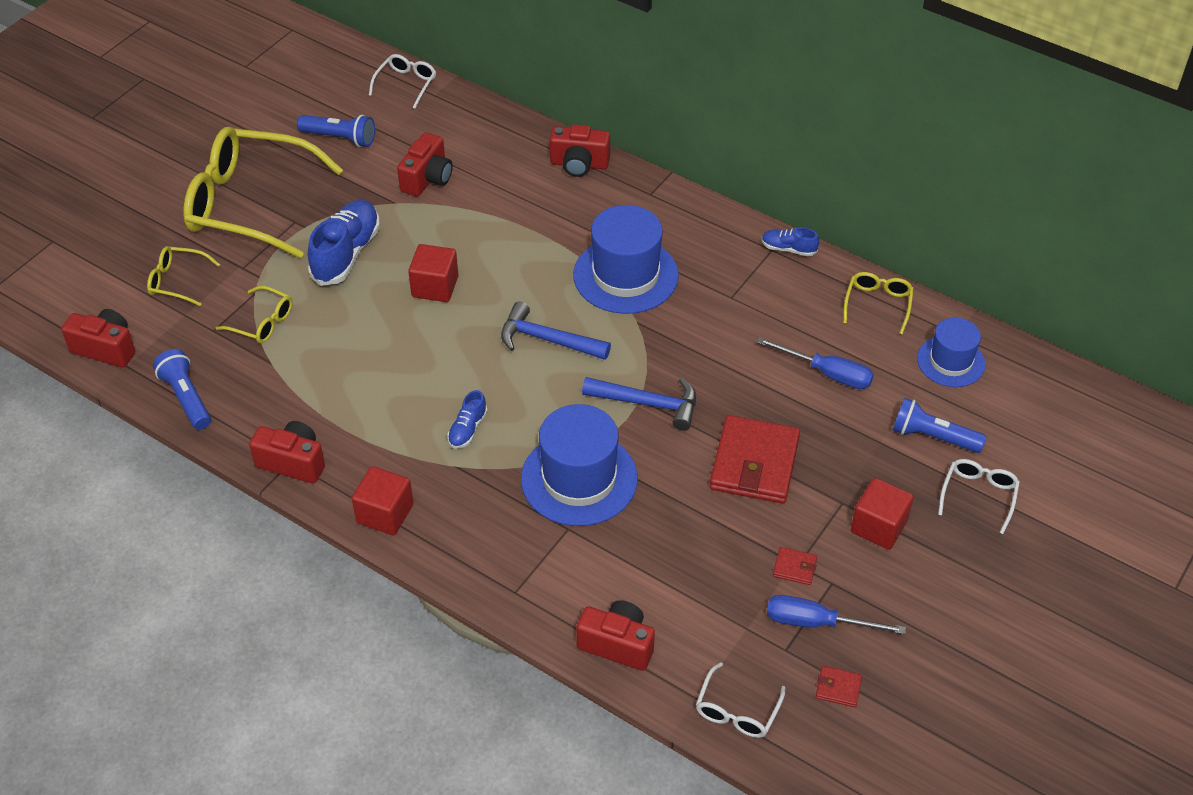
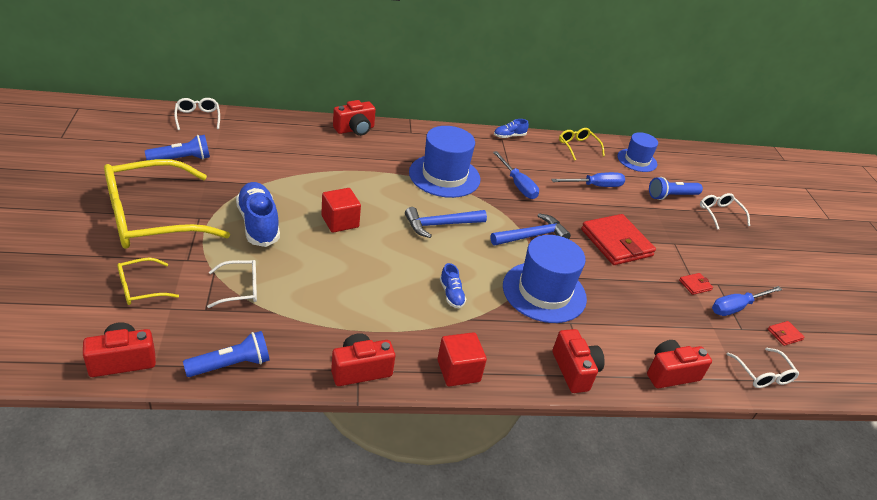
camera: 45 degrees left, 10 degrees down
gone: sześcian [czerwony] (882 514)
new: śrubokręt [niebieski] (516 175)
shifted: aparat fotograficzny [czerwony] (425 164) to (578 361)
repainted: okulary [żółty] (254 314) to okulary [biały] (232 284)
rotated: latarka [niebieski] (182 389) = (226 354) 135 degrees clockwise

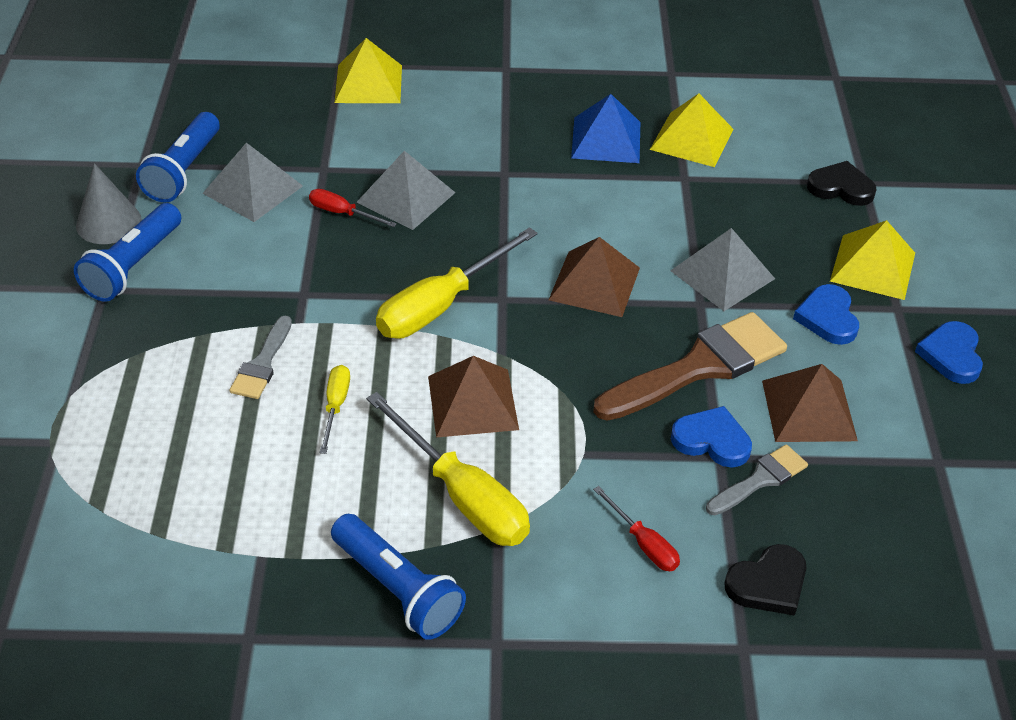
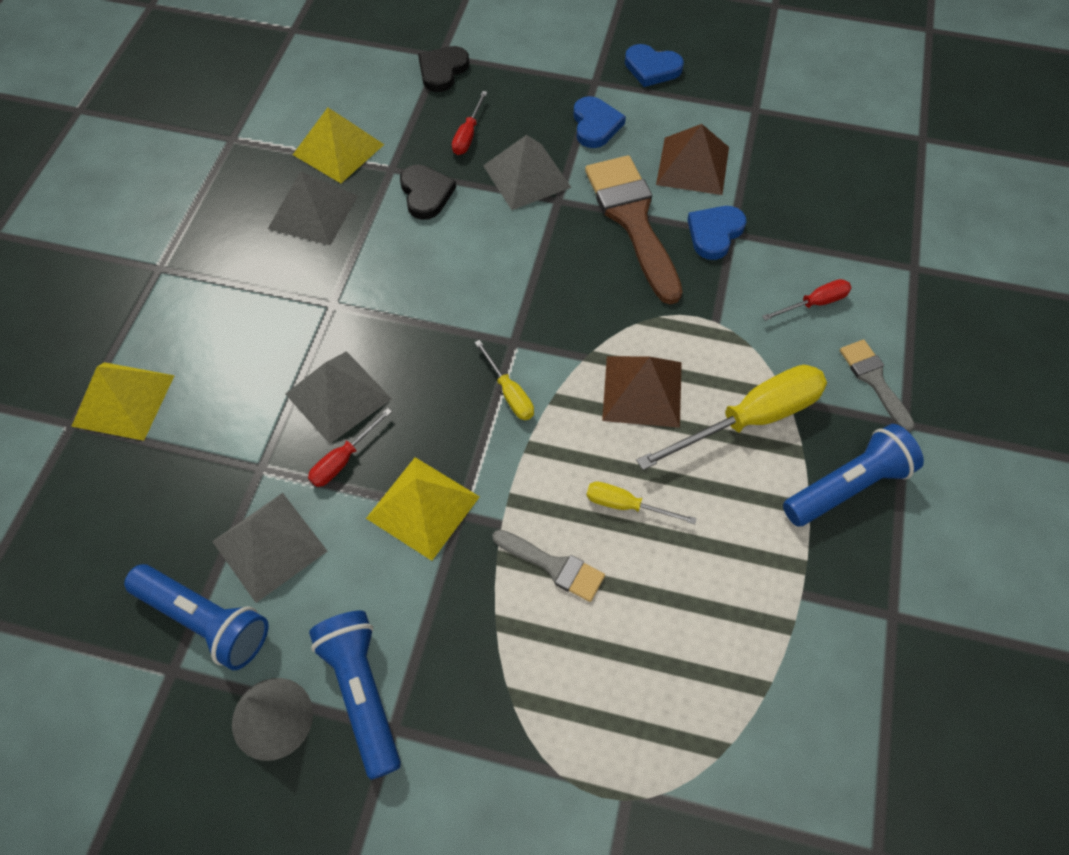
camera: 75 degrees left, 15 degrees up
gone: piramida [brązowy] (594 277)
new: śrubokręt [czerwony] (469 123)
shifted: pędzel [szary] (757 480) to (877 386); serce [czarny] (765 580) to (428 192); piramida [żółty] (872 260) to (423 509)
repainted: piramida [niebieski] (605 128) to piramida [szary] (313 208)
rotated: latarka [niebieski] (127 252) = (355 695) 150 degrees counterclockwise; serce [niebieski] (826 314) = (599 122) 105 degrees counterclockwise
scaled: śrubokręt [żółty] (457 283) = (504 380) x0.50

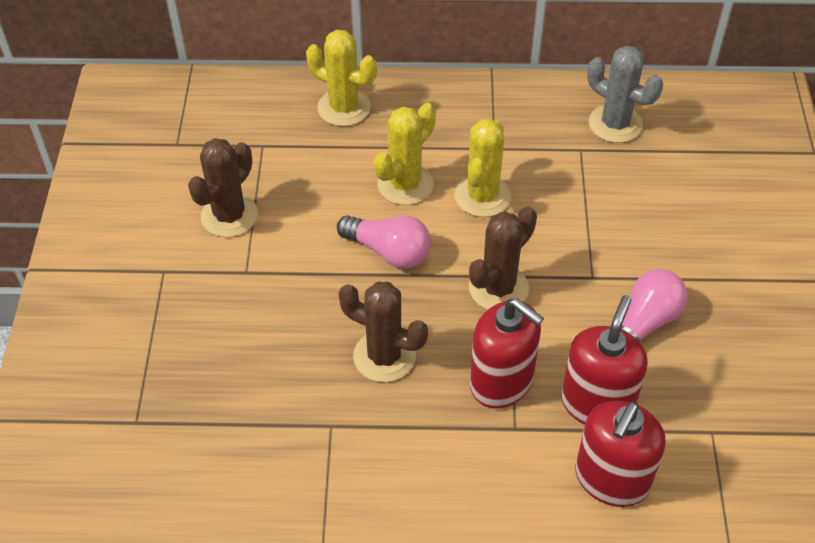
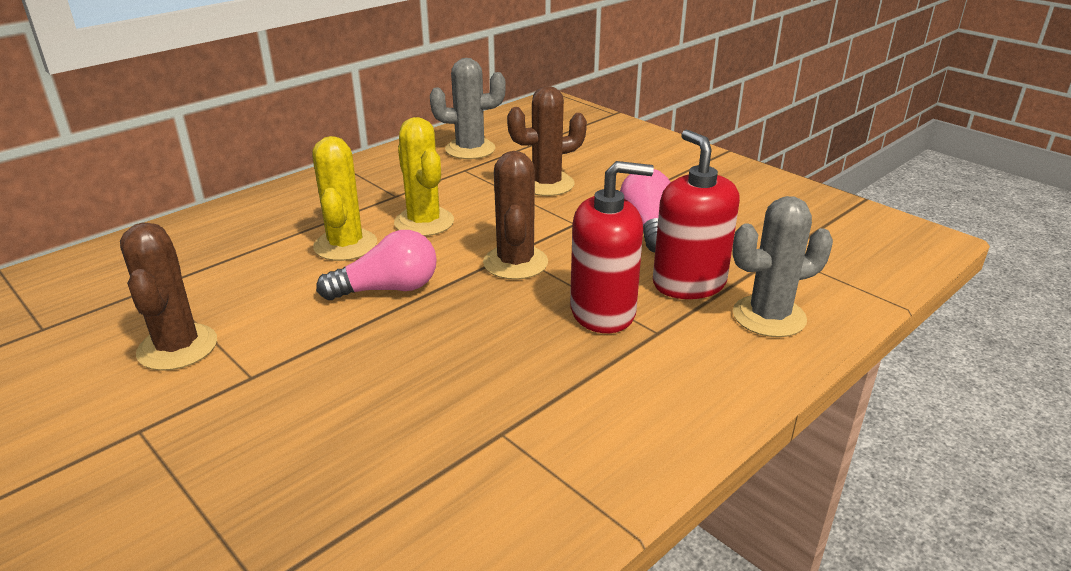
camera: 45 degrees left, 20 degrees down
gone: kaktus [żółty] (341 78)
shifted: kaktus [brązowy] (383 332) to (547 141)
swapped: dozownik mydła [czerwony] (620 454) to kaktus [szary] (782 266)

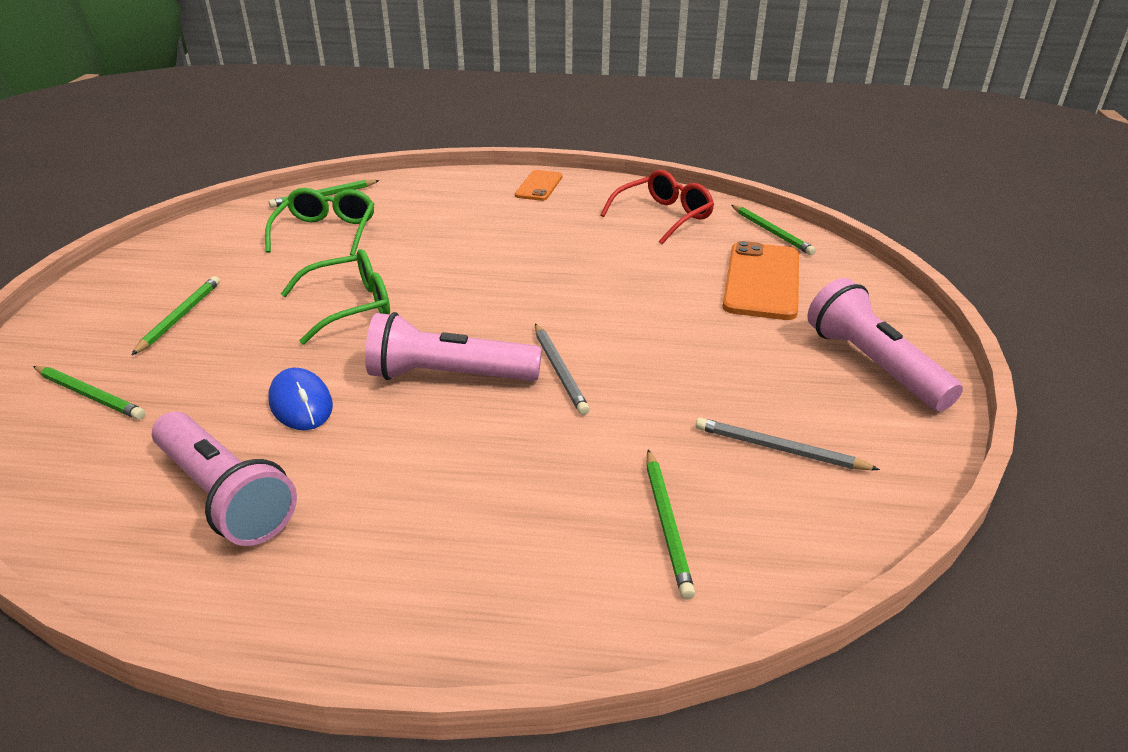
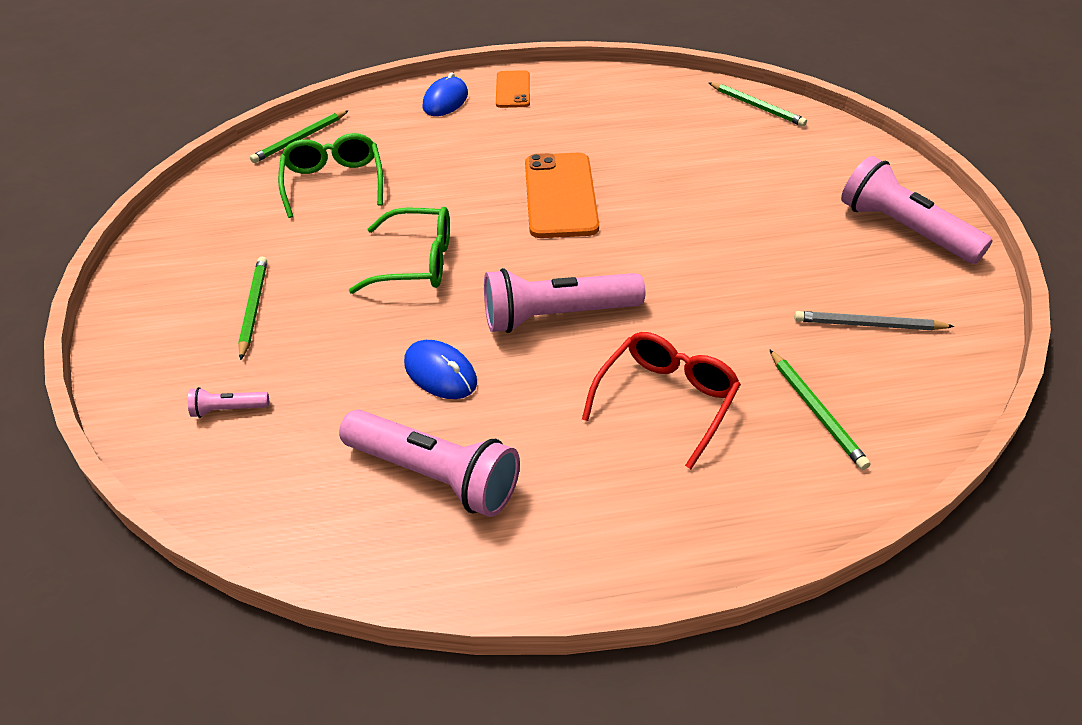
camera: 15 degrees left, 10 degrees up
gone: ołówek [szary] (562 369)
new: myszka [niebieski] (445 94)
shifted: okulary [czerwony] (657 207) to (661 400); telefon [pomarańczowy] (760 280) to (562 195)
swapped: ołówek [zielony] (89 393) to latarka [różowy] (228 402)
rotated: okulary [zielony] (335 297) = (399 250) 45 degrees clockwise

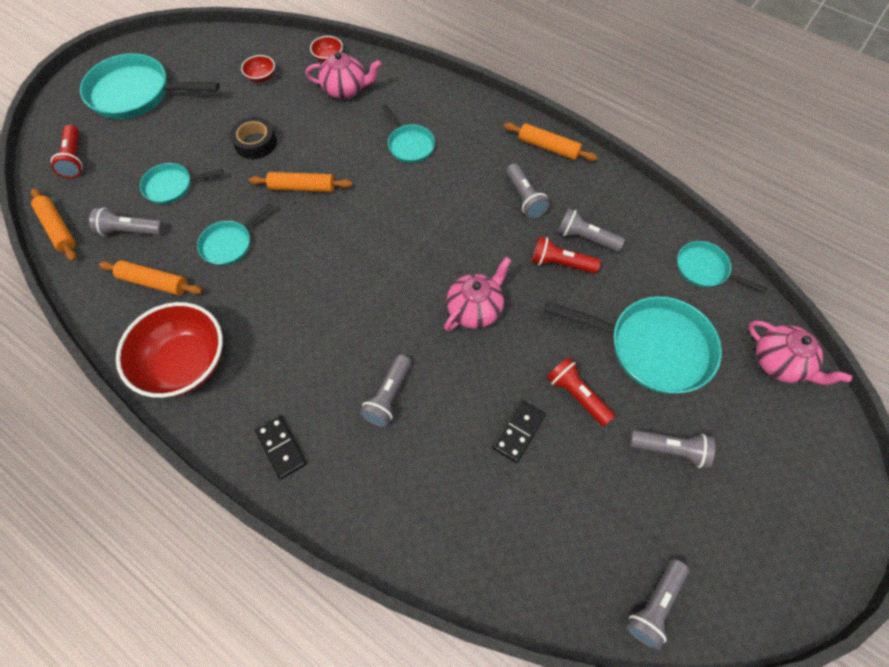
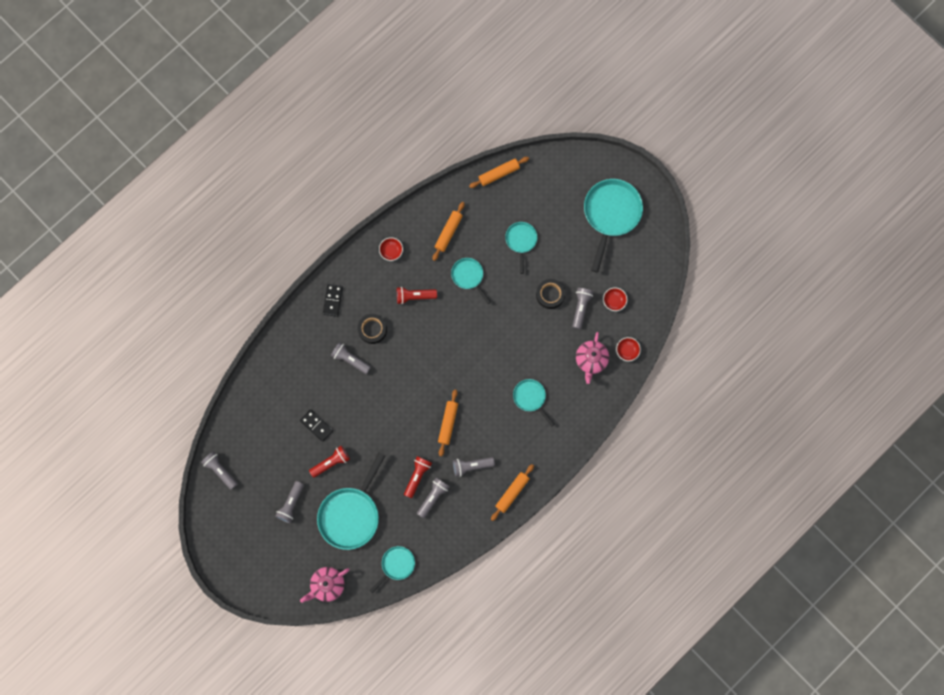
camera: 100 degrees right, 15 degrees up
gone: imbryk [różowy] (477 294)
new: taśma klejąca [czarny] (372 329)
shifted: latarka [czerwony] (67 151) to (417 295); latarka [szary] (126 221) to (583 308); wałek do ciasta [pomarańczowy] (300 182) to (448 423)
rotated: kostka domina [czarny] (281 447) = (333 300) 60 degrees counterclockwise; patelnia [turkusowy] (408 133) = (534 403) 75 degrees clockwise
scaled: miska [czerwony] (169 350) = (391 249) x0.43

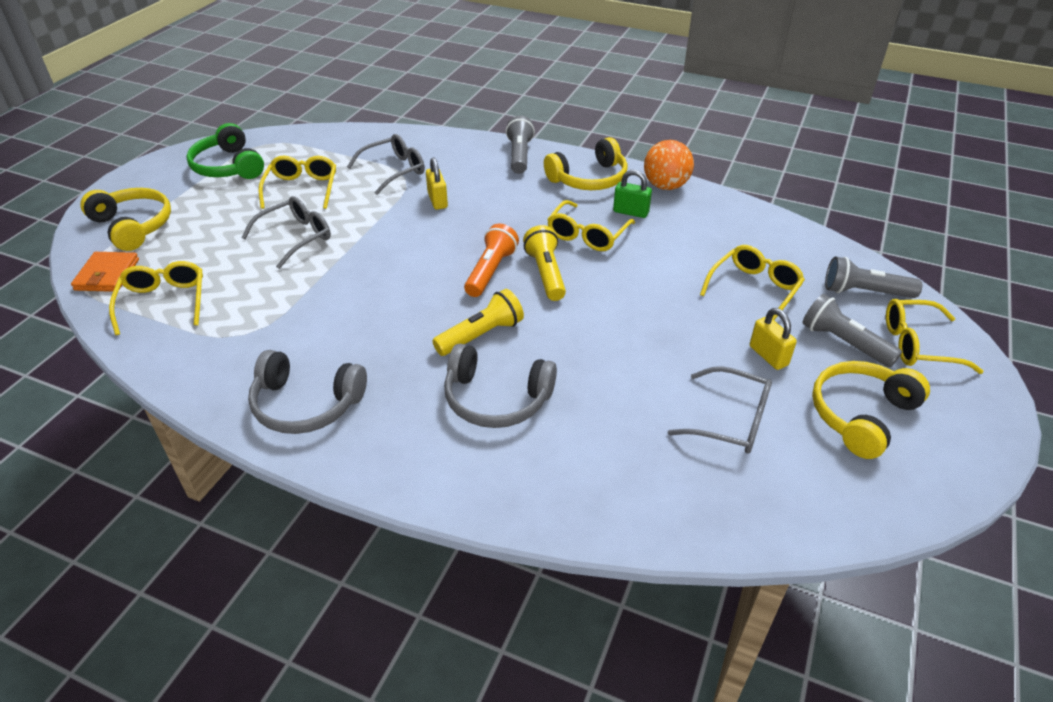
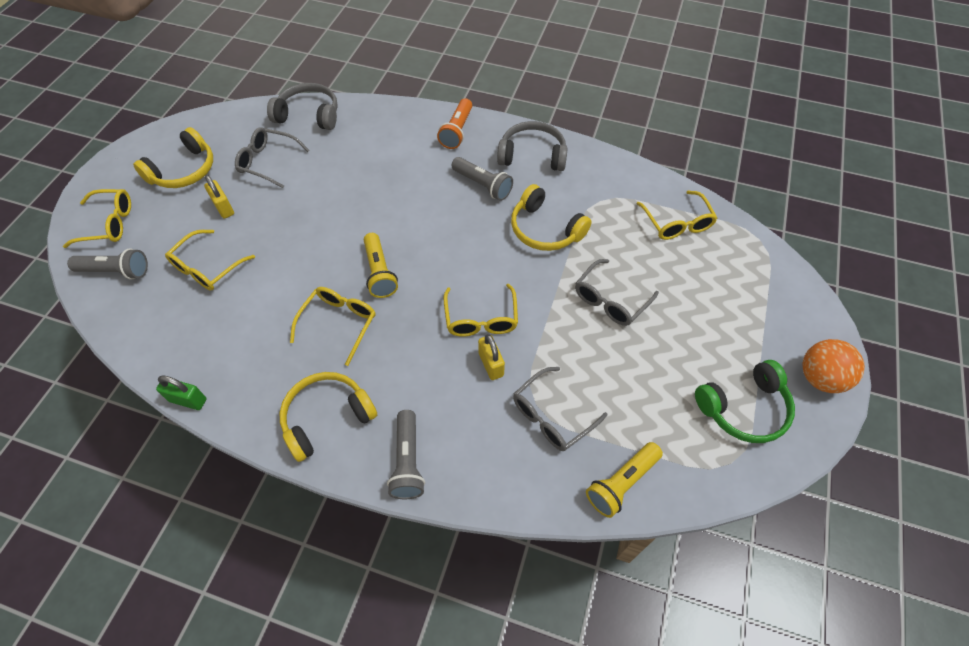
camera: 175 degrees right, 15 degrees up
gone: portfel [pomarańczowy] (105 272)
shifted: słuchawki [żółty] (126 219) to (551 217); okulary [żółty] (297 182) to (480 310); latarka [żółty] (478 322) to (624 480); słuchawki [szary] (500 386) to (302 106); latarka [pomarańczowy] (491 260) to (454 123); kłódka [zielony] (632 194) to (181 392); piłka [pomarańczowy] (669 165) to (834 366); latarka [szary] (852 330) to (482 179)
rotated: słuchawki [zielony] (225 151) = (745 401) 105 degrees clockwise

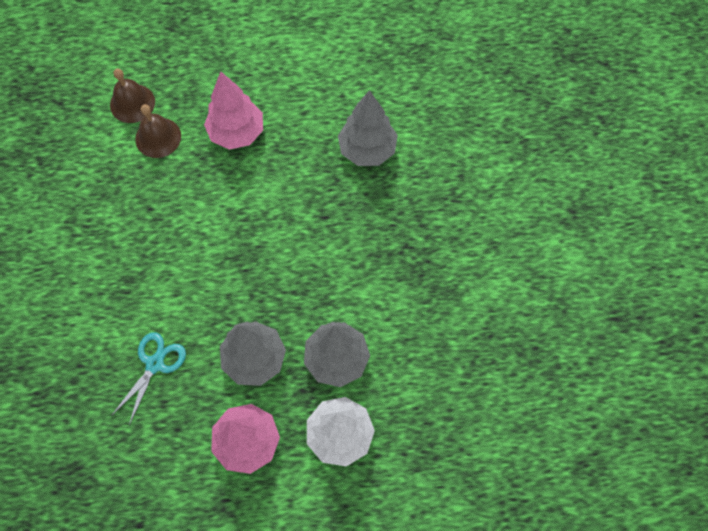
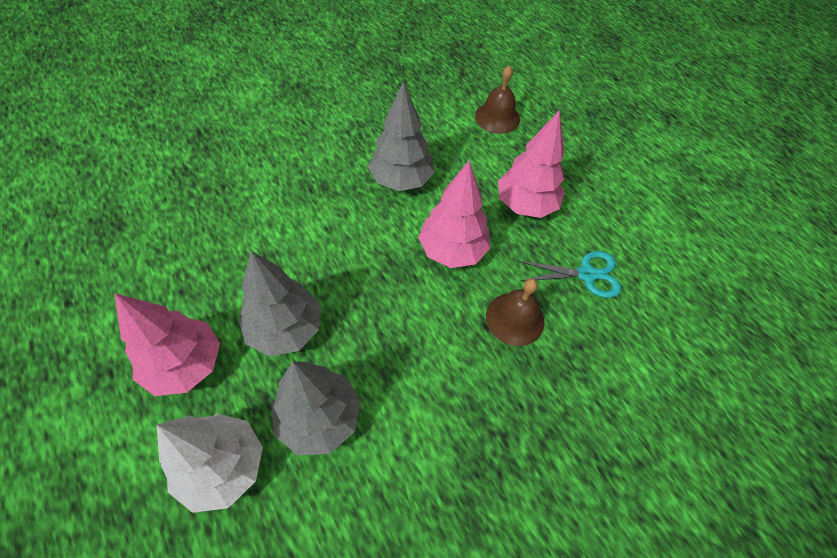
camera: 60 degrees right, 10 degrees down
new: drzewko [różowy] (454 214)
shifted: nożyczki [turkusowy] (148 378) to (569 274); dzwonek [brązowy] (158 131) to (515 312); drzewko [szary] (368 128) to (401 136)

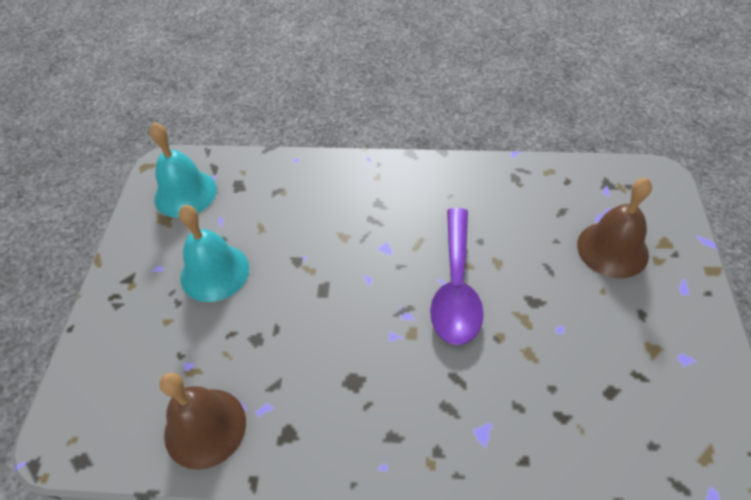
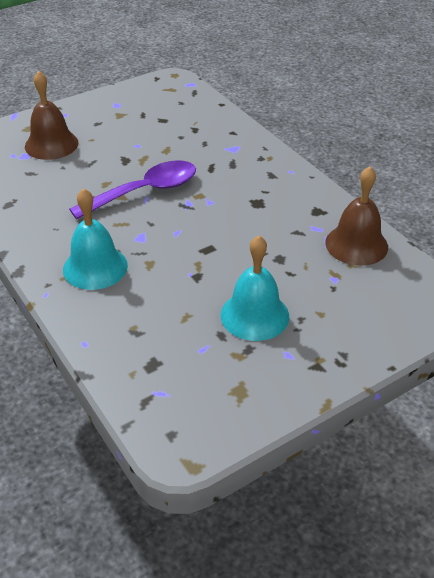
camera: 130 degrees left, 10 degrees down
shifted: dzwonek [turkusowy] (183 170) to (95 239)

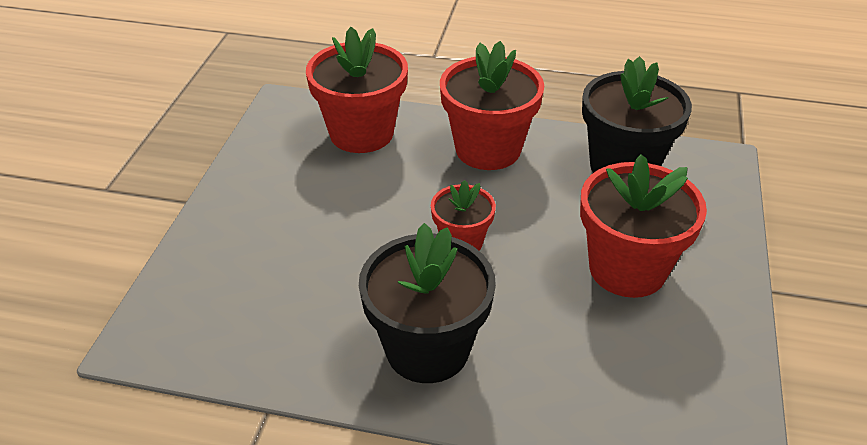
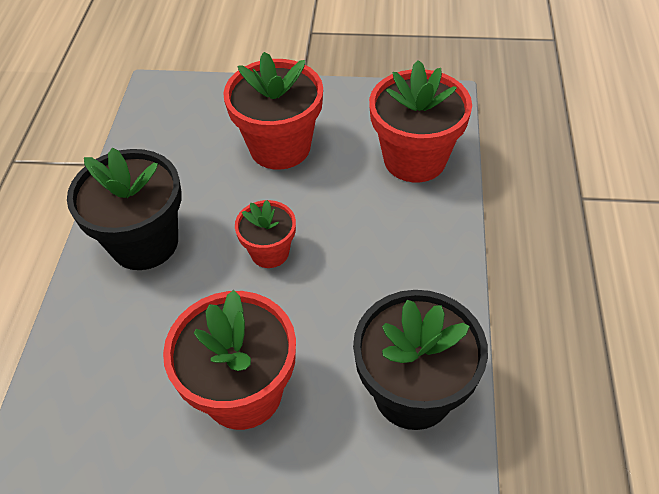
camera: 85 degrees right, 10 degrees up
shifted: doniczka [czerwony] (492 105) to (273 111)

